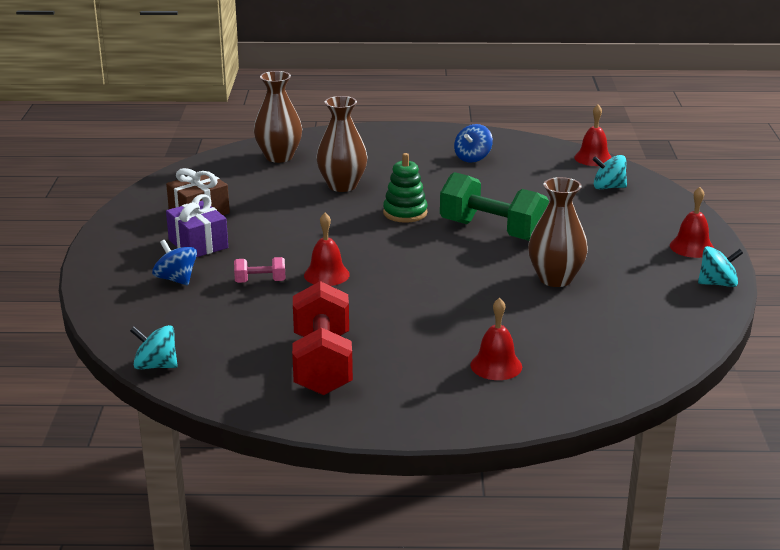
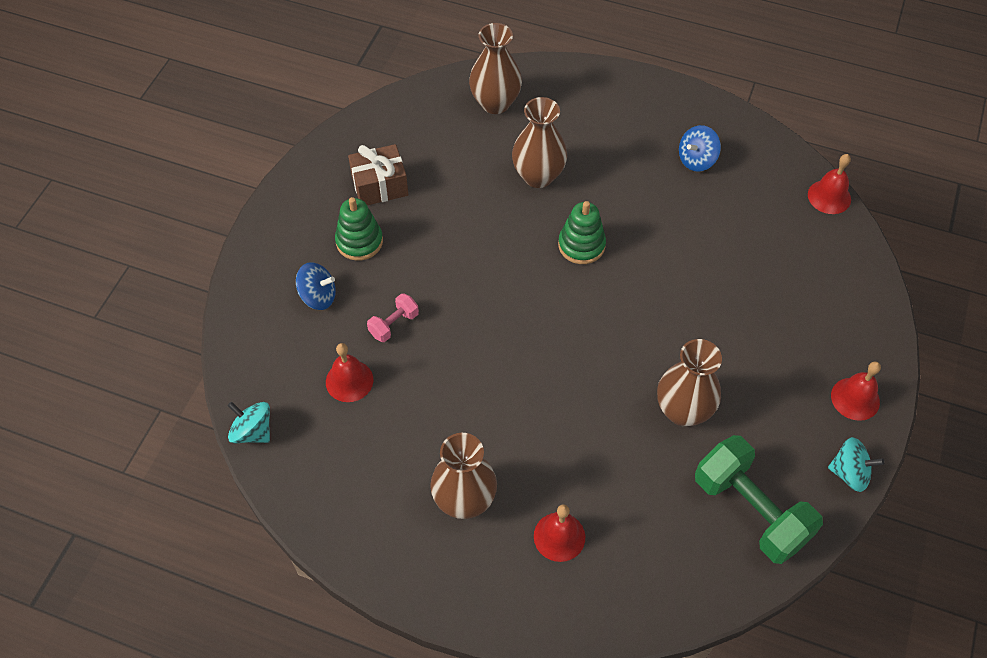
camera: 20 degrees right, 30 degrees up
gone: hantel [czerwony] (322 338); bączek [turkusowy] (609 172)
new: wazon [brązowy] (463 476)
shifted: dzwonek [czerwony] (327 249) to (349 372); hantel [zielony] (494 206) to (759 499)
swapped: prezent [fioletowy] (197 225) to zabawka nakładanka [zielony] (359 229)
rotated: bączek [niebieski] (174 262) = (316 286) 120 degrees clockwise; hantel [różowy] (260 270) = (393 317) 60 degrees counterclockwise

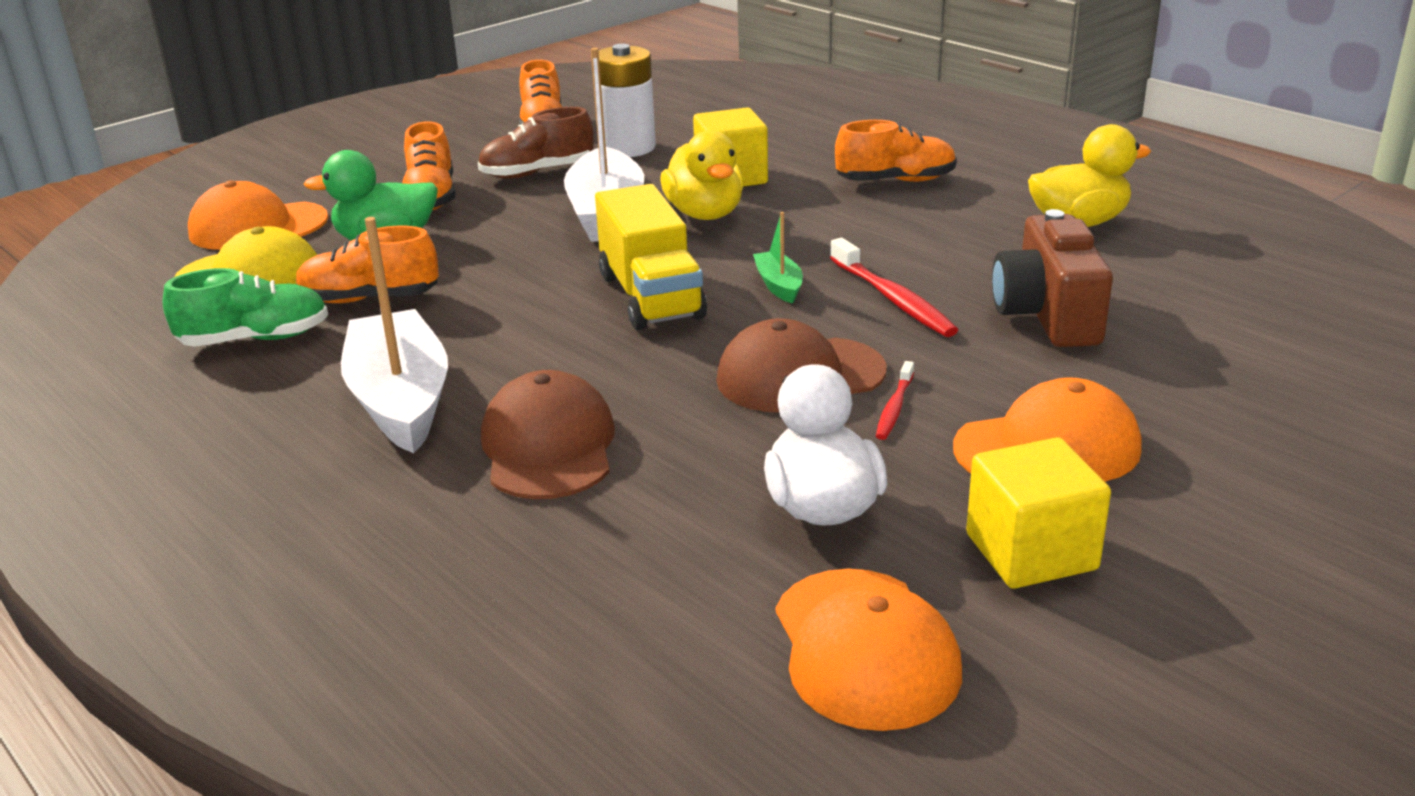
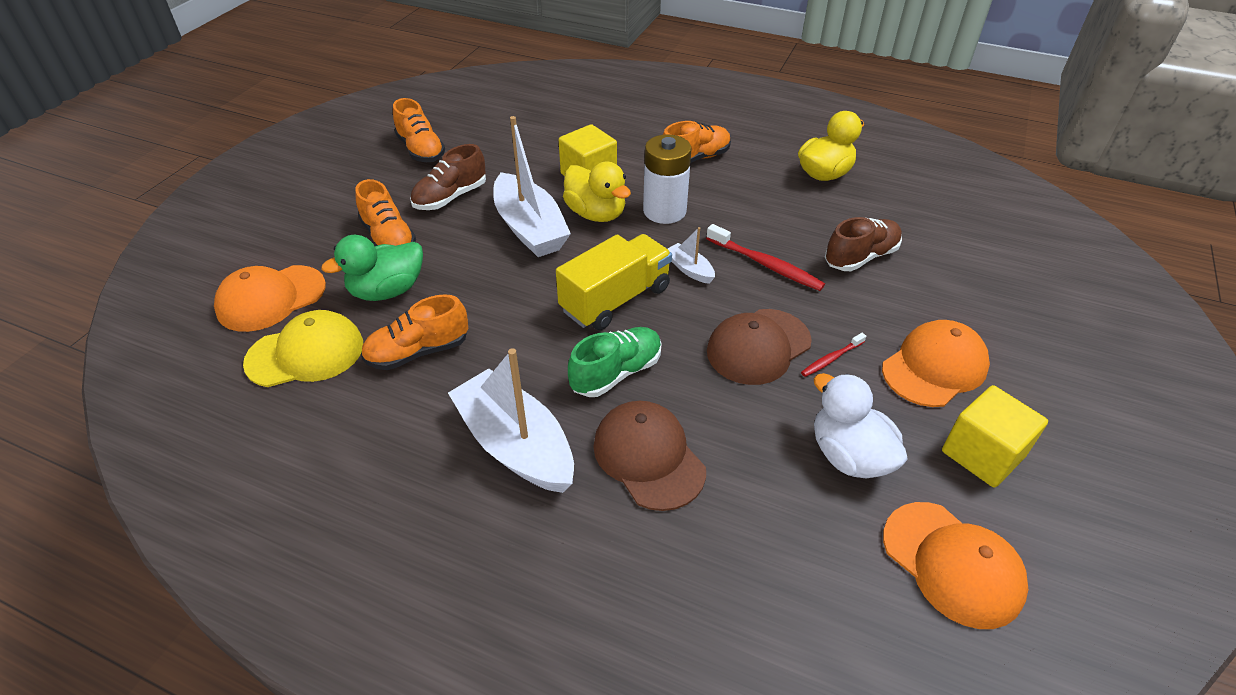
camera: 25 degrees left, 15 degrees up
shifted: but [zielony] (245 307) to (615 362); bateria [biały] (627 100) to (667 179)
swapped: aparat fotograficzny [brązowy] (1052 278) to but [brązowy] (863 244)
repainted: łódka [zielony] (778 258) to łódka [biały] (691 255)
rotated: ciężarówka [żółty] (651 257) = (614 282) 90 degrees counterclockwise; szczoteczka do zębów [czerwony] (895 400) = (833 355) 60 degrees clockwise

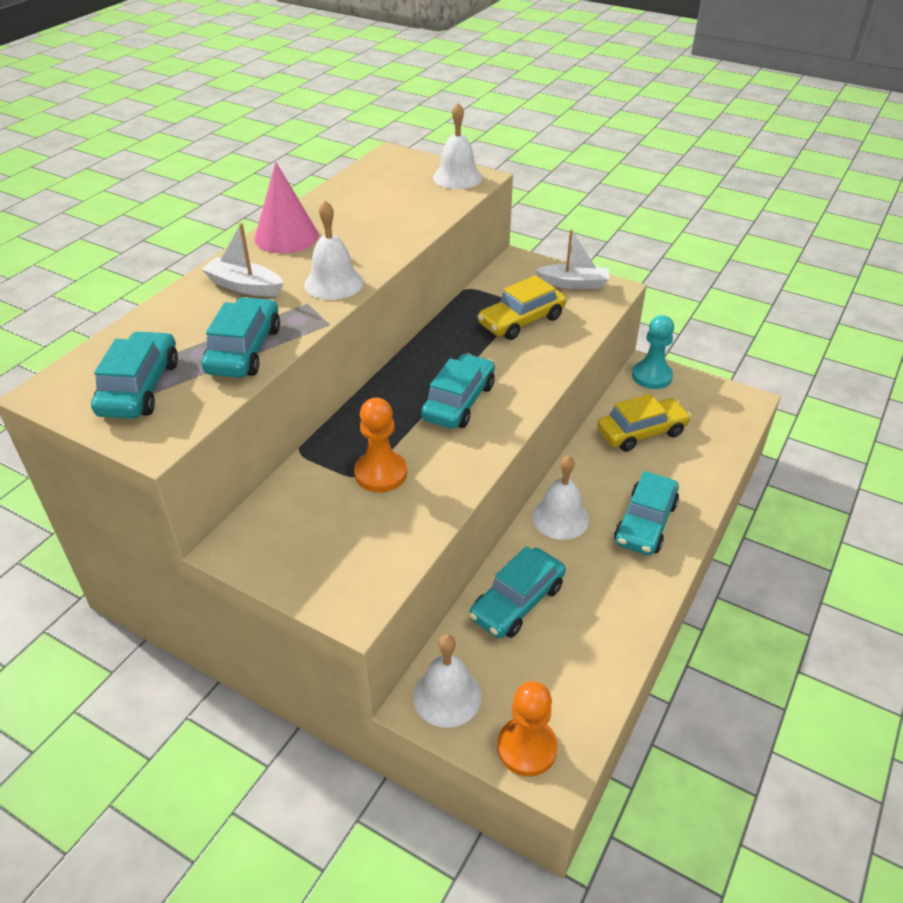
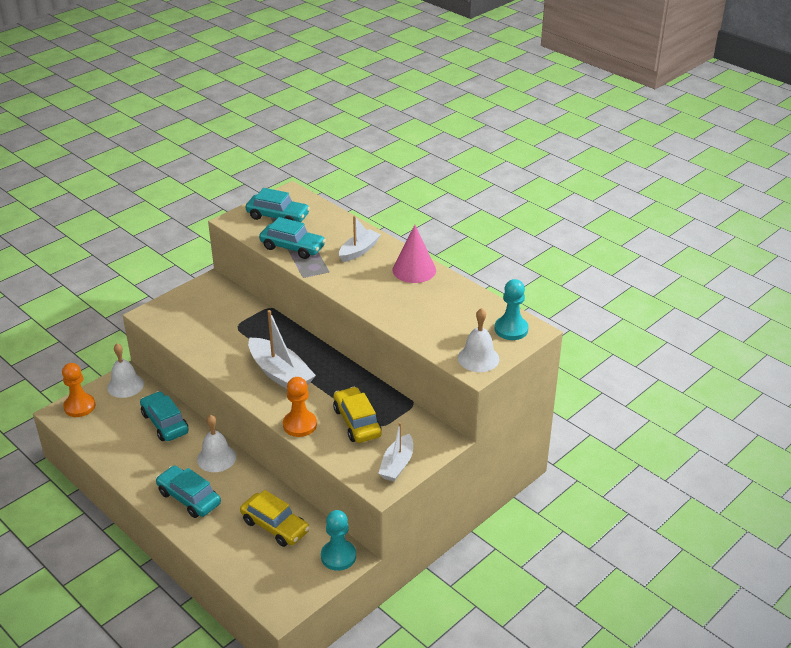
camera: 105 degrees right, 5 degrees down
gone: dzwonek [biały] (333 250)
new: pionek [turkusowy] (511 309)
shifted: pionek [pomarańczowy] (380 445) to (300 407)
swapped: samochód [turkusowy] (458 391) to łódka [biały] (282 349)
rotated: samochód [żółty] (644 423) = (275 518) 45 degrees counterclockwise

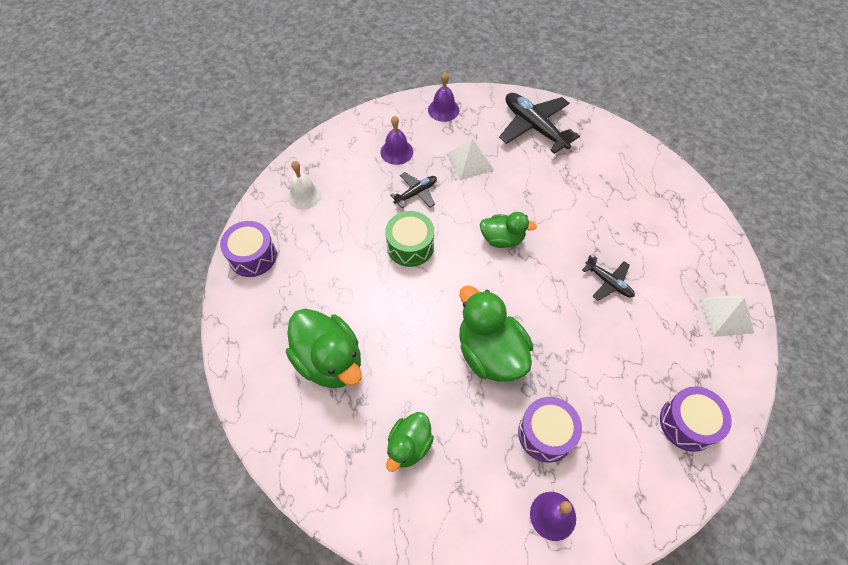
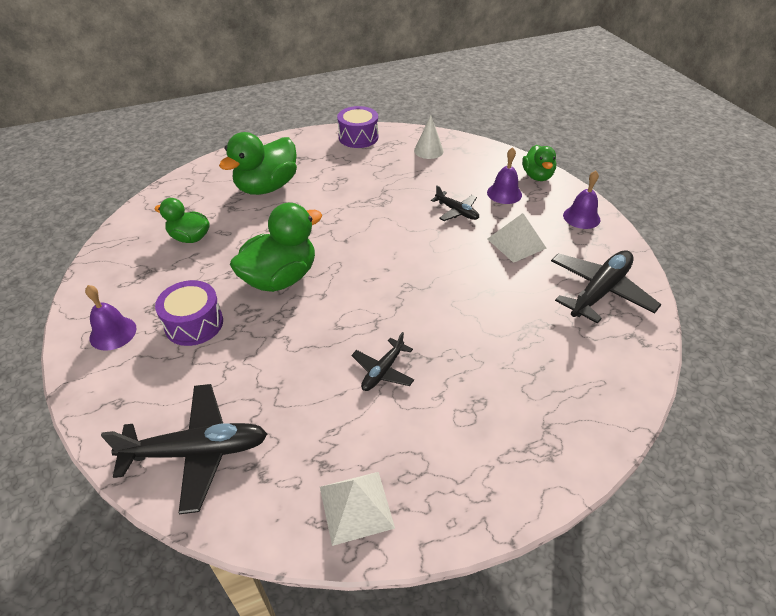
camera: 80 degrees right, 15 degrees down
gone: bęben [zielony] (409 239)
shifted: kaczka [zielony] (508 230) to (539 163)
swapped: dzwonek [biały] (304 185) to stożek [biały] (429 137); bęben [fioletowy] (696 419) to samolot [czarny] (184 449)

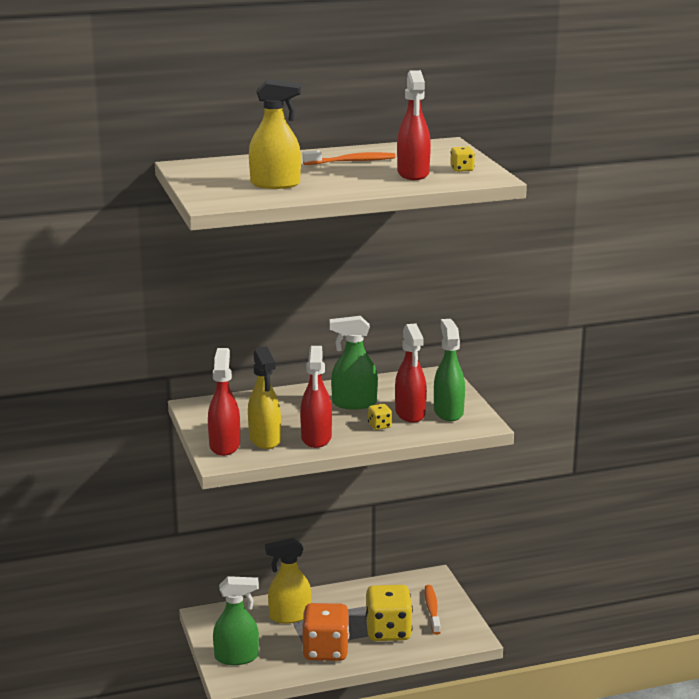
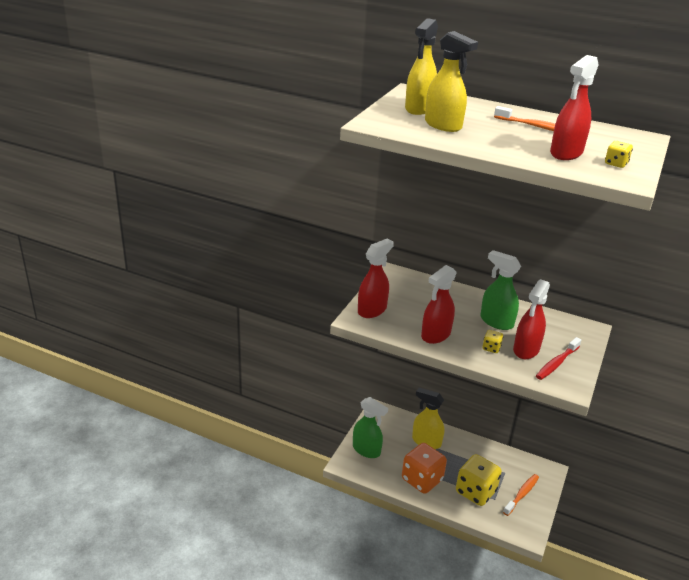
camera: 40 degrees right, 10 degrees up
shifted: spryskiwacz [żółty] (264 397) to (421 66)
swapped: spryskiwacz [zielony] (449 370) to szczoteczka do zębów [czerwony] (558 358)

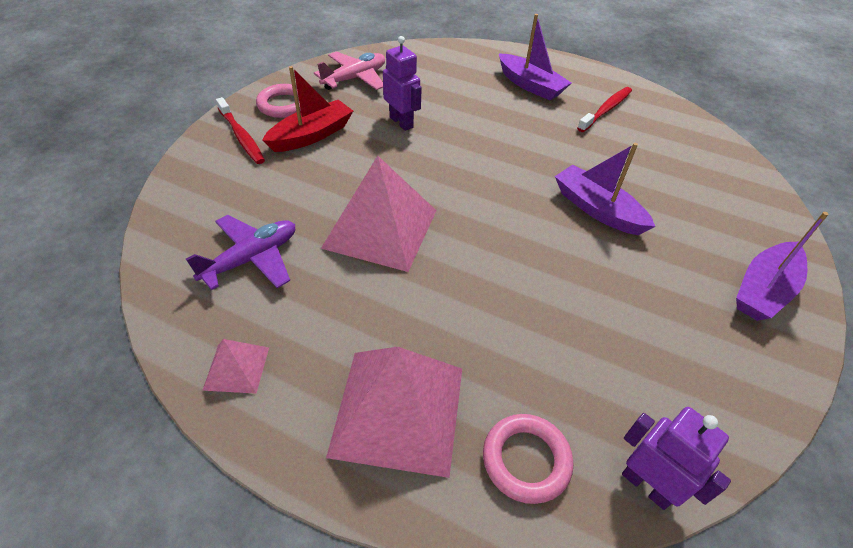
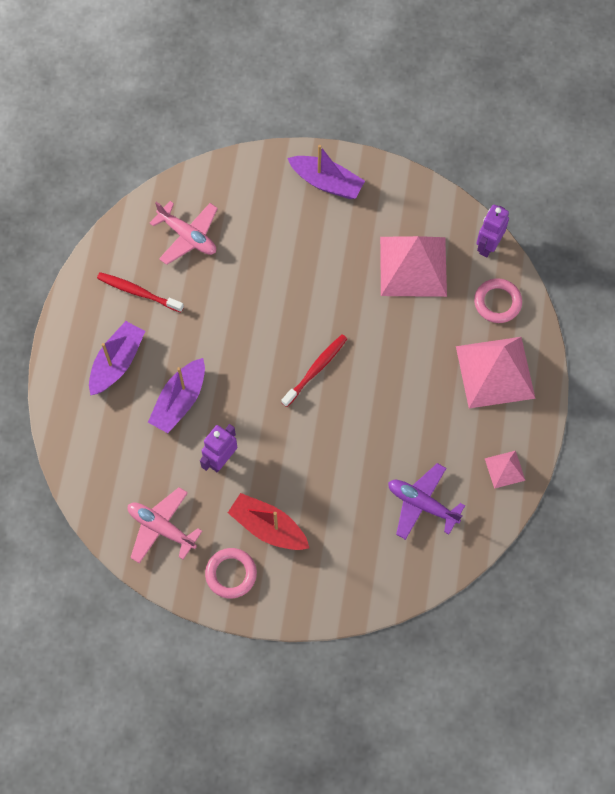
camera: 105 degrees left, 20 degrees up
new: samolot [różowy] (184 233)
shifted: szczoteczka do zębów [czerwony] (240 130) to (314 370); piramida [różowy] (379 214) to (413 266); łódka [fioletowy] (605 189) to (176 395)

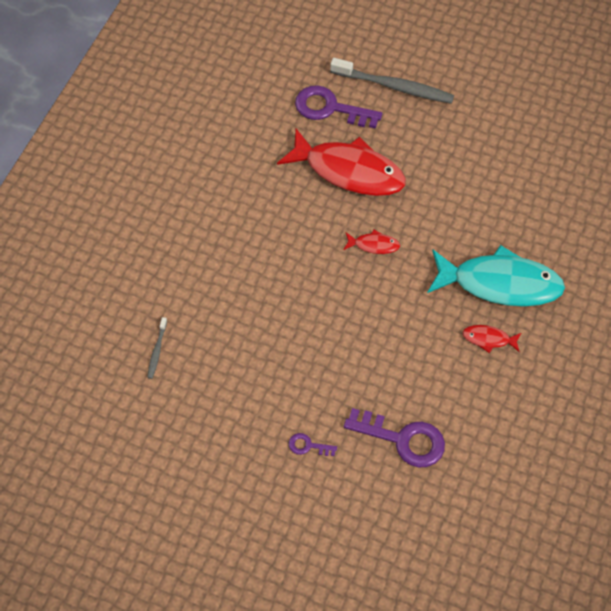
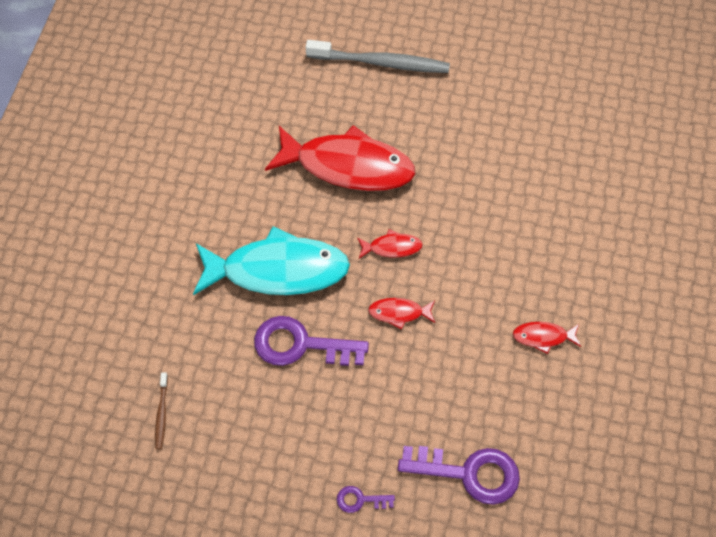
camera: 10 degrees left, 0 degrees up
new: ryba [czerwony] (401 313)
shifted: klucz [fioletowy] (338 107) to (311 341); ryba [turkusowy] (496 276) to (271 260)
repainted: szczoteczka do zębów [szary] (157 348) to szczoteczka do zębów [brązowy] (161 410)

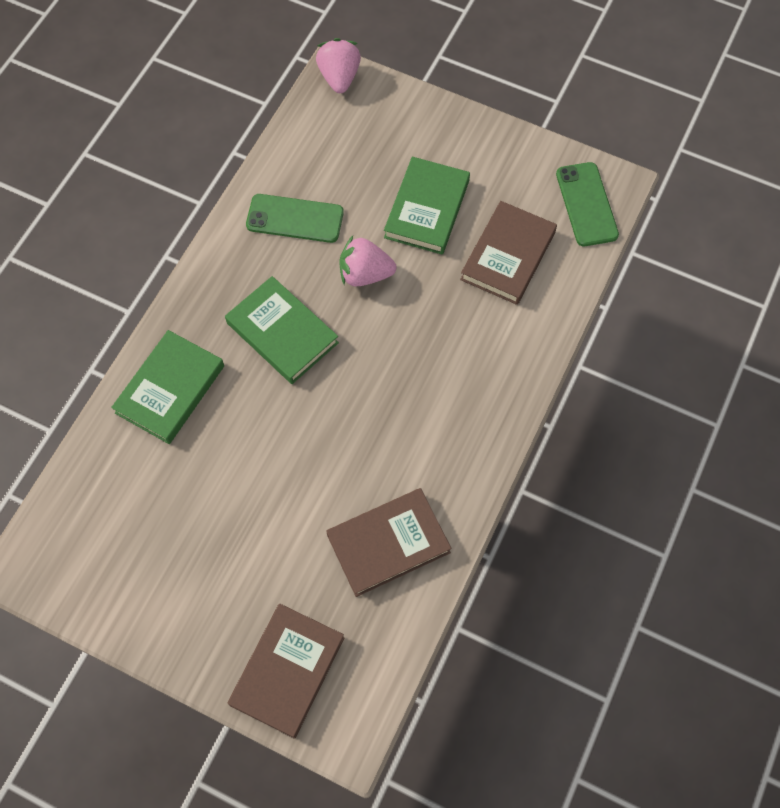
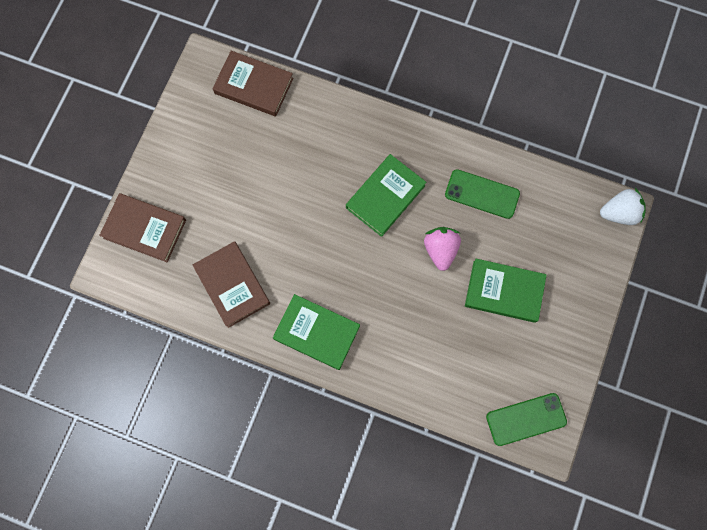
camera: 85 degrees right, 10 degrees up
shifted: książka [zielony] (167 387) to (316 332); książka [brązowy] (508 253) to (253 84)
repainted: truskawka [różowy] (338 65) to truskawka [biały] (623 206)
rotated: telefon [zielony] (295 218) = (482 194) 75 degrees counterclockwise

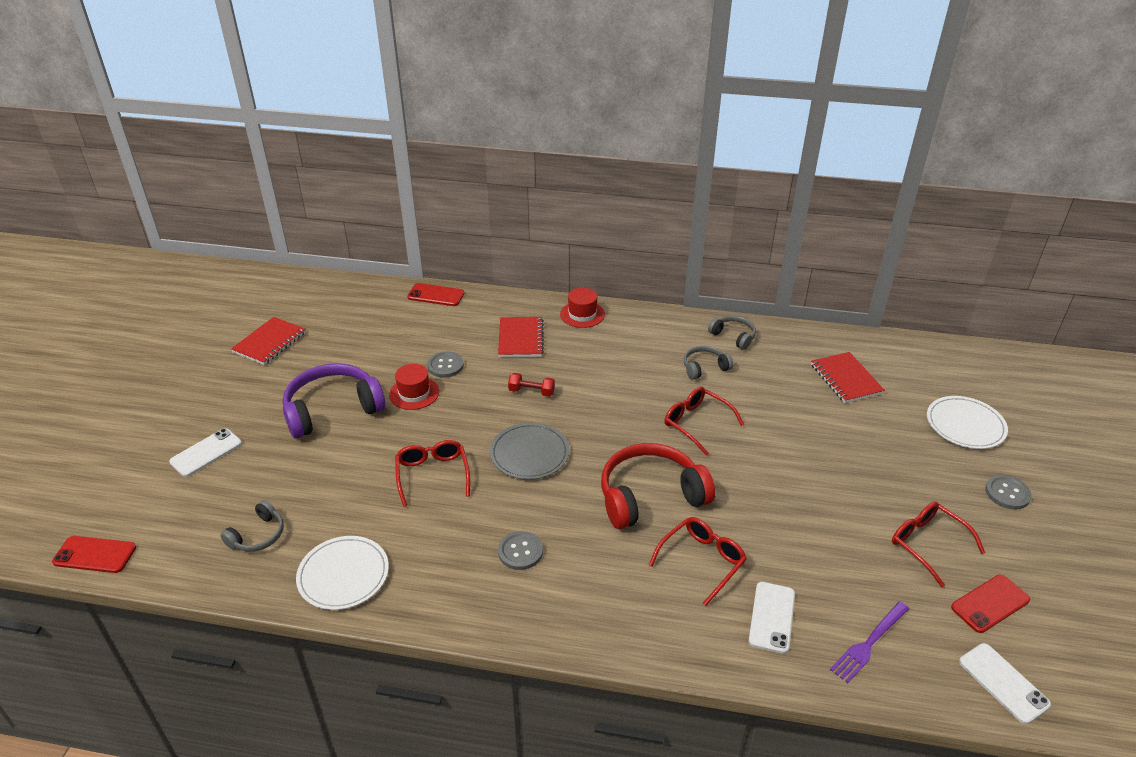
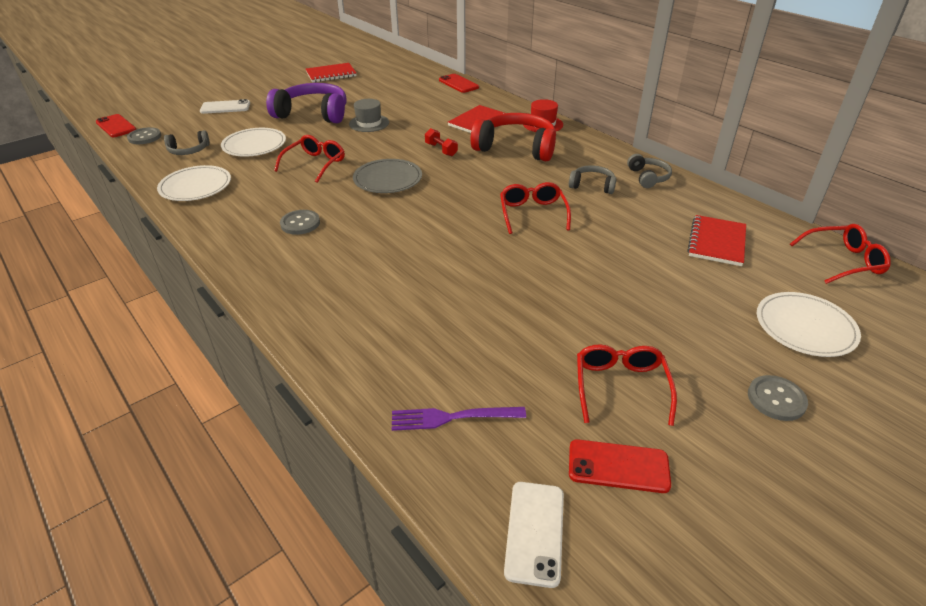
camera: 40 degrees right, 0 degrees up
gone: telefon [biały] (772 618)
new: talerz [biały] (253 142)
shifted: guzik [szary] (445 365) to (144 135); słuchawki [czerwony] (658 486) to (513 137); okulary [czerwony] (698 561) to (840 254)
repainted: kapelusz [czerwony] (414 387) to kapelusz [szary] (369 115)

